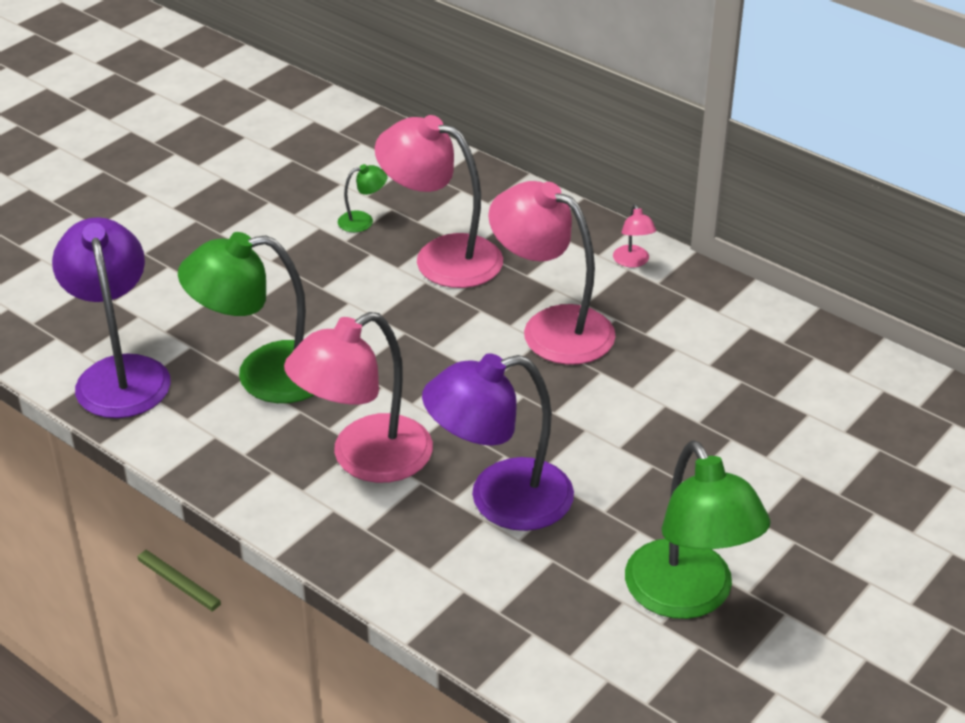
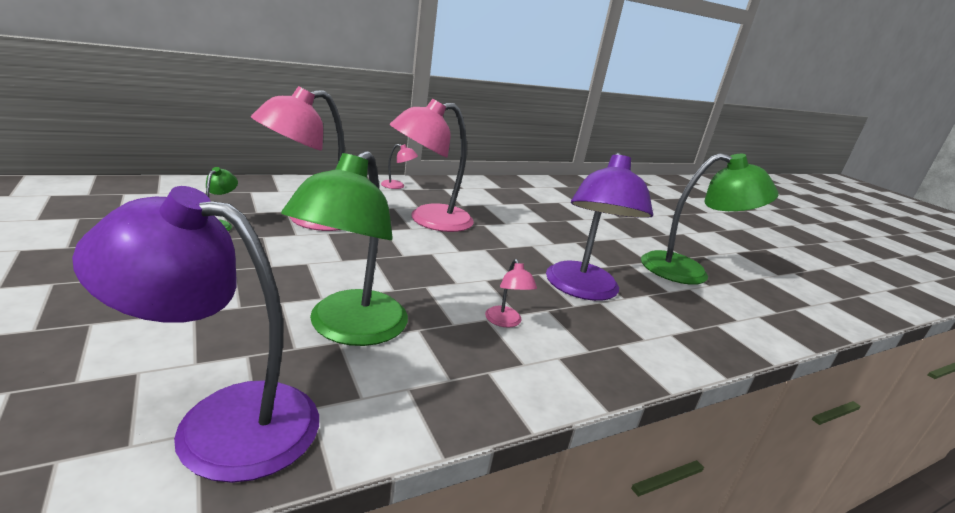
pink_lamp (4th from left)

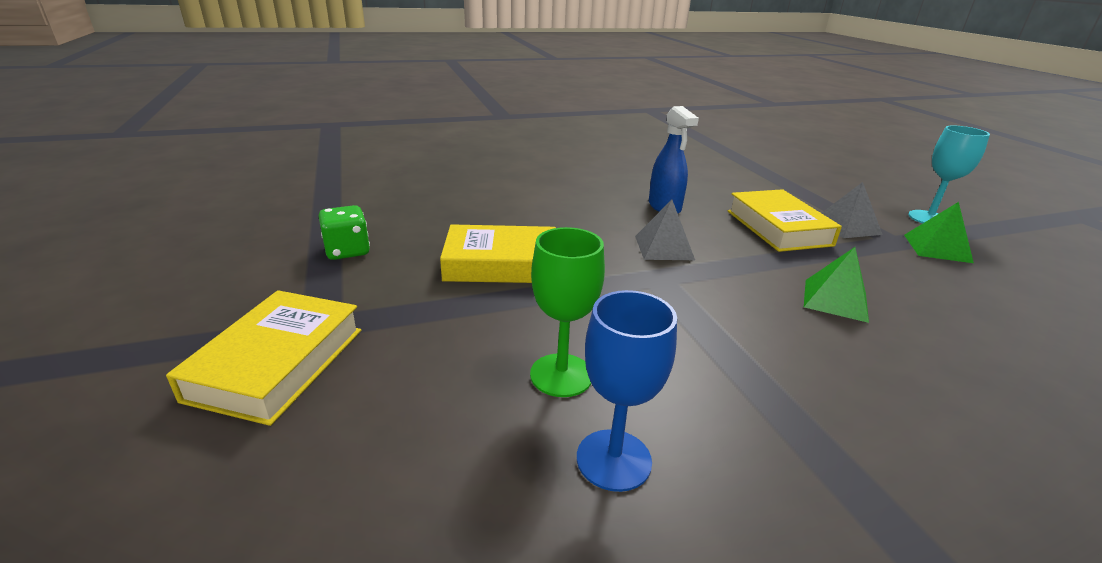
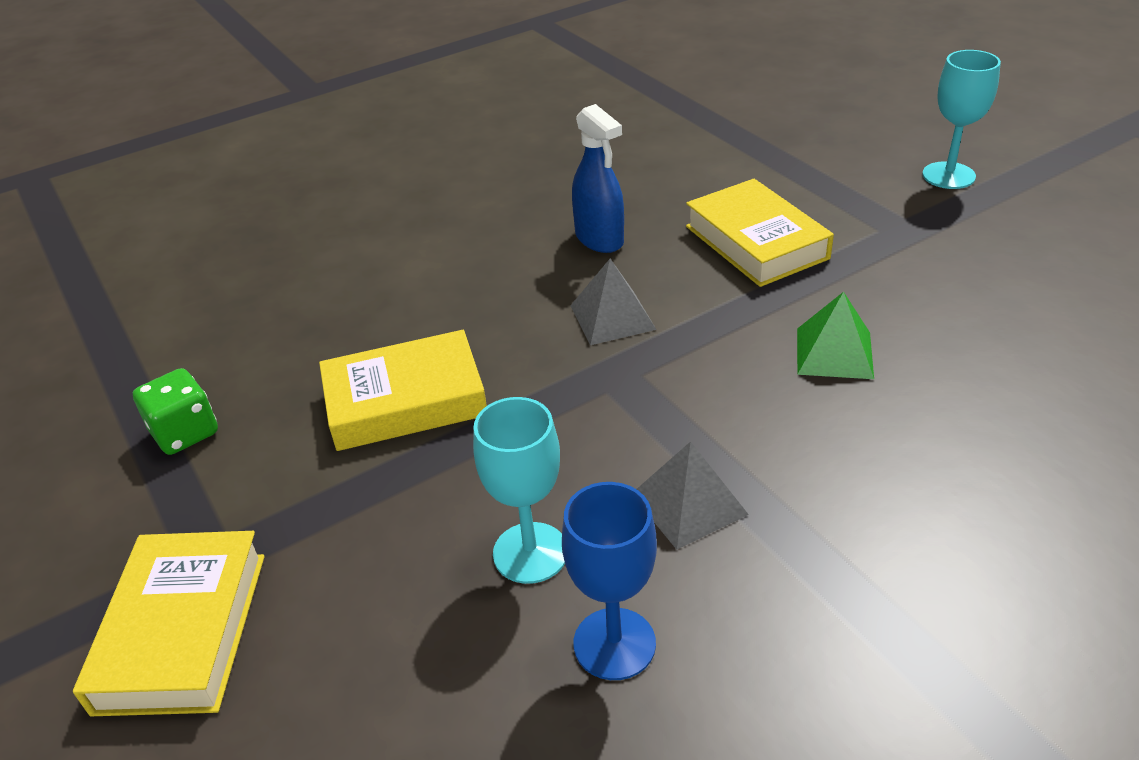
grey_pyramid (2nd from left)
emerald_pyramid (2nd from left in the first image)
aqua_chalice (1st from left)

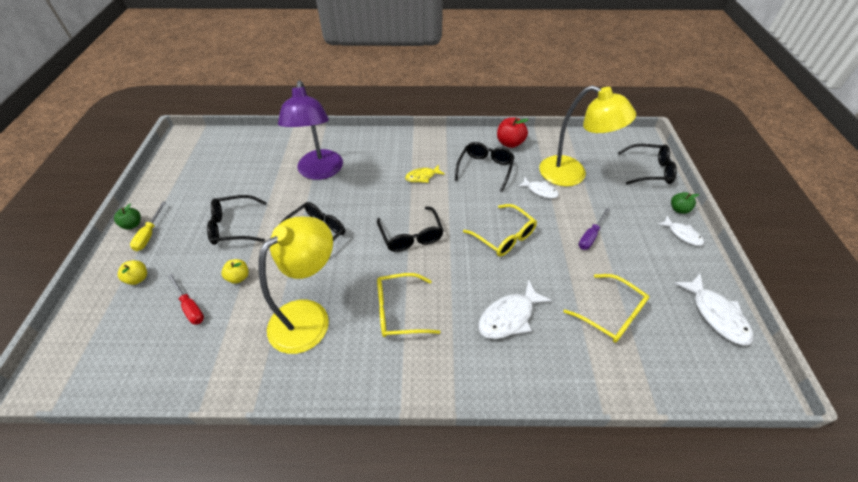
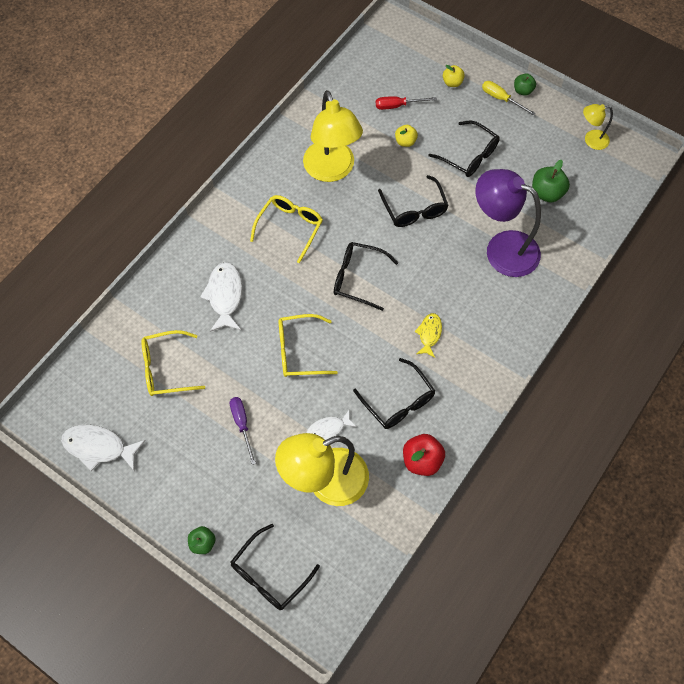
jet-black_spectacles (5th from left)
white_fish_figure (3rd from left in the first image)
yellow_lamp (3rd from left)
emerald_apple (3rd from left)

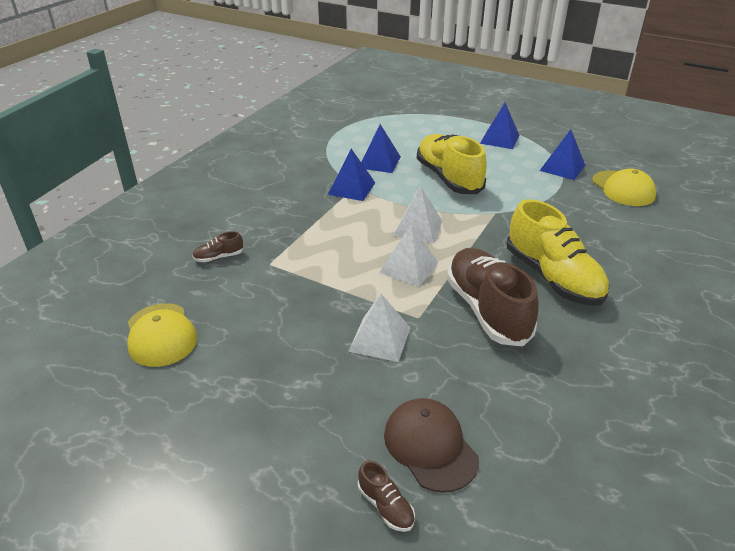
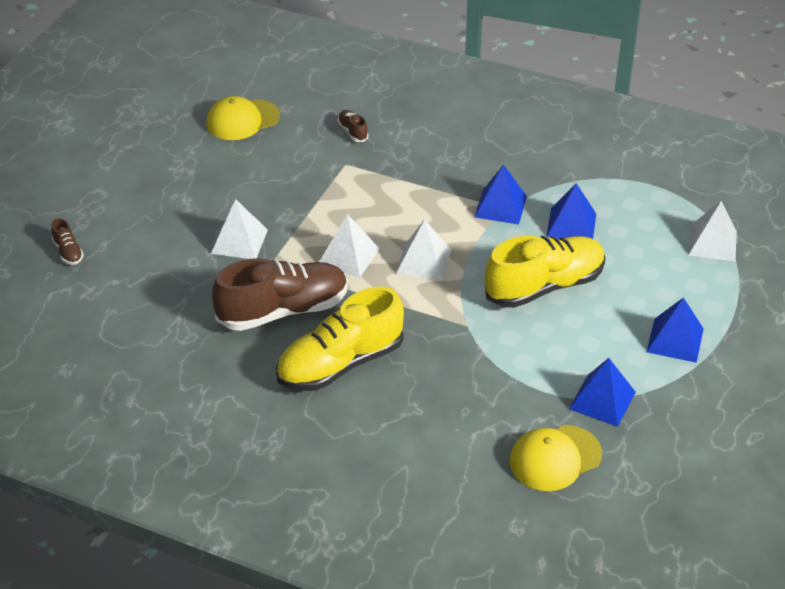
dark_brown_cap
dark_brown_lace-up_shoe (1st from left)
white_pyramid (4th from left)

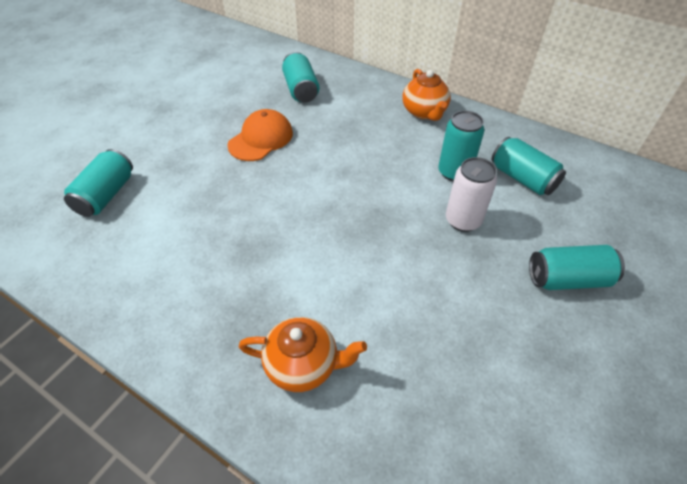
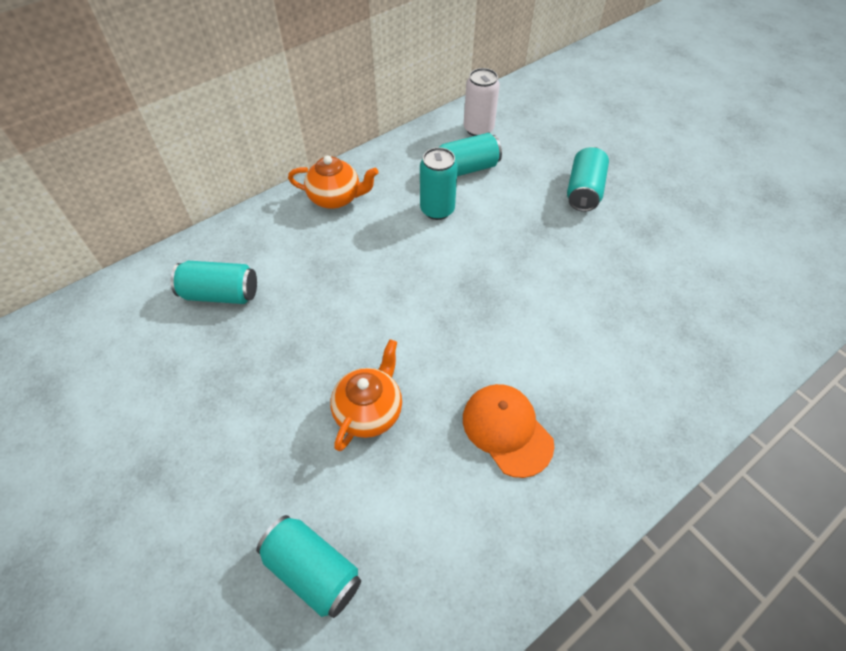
orange_cap
white_soda_can
orange_china_teapot (2nd from left)

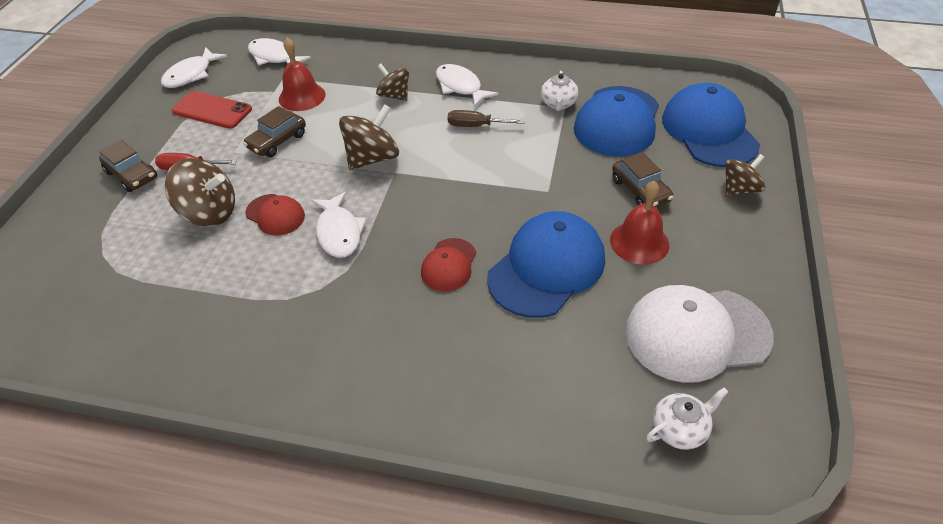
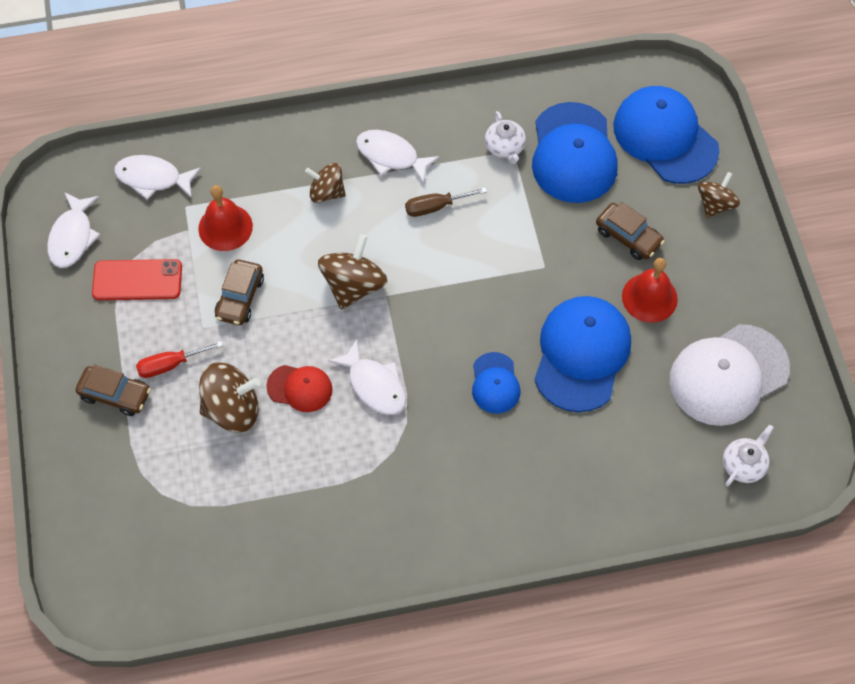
royal_blue_cap (1st from left)

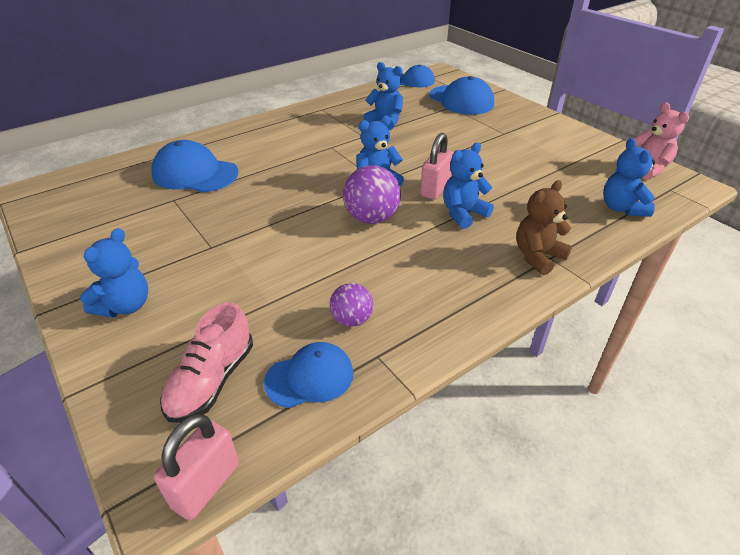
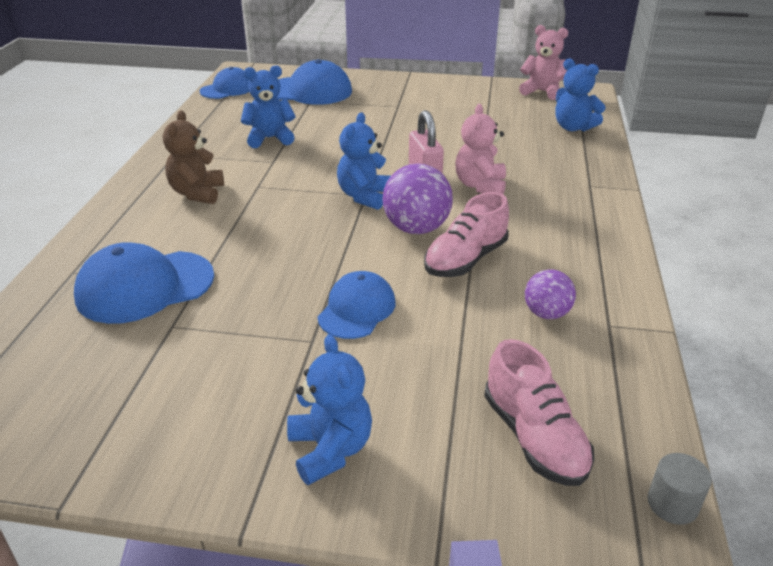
pink_teddy_bear (1st from left)
dark_brown_teddy_bear
royal_blue_cap (4th from left)
grey_solid_cylinder
pink_lace-up_shoe (1st from left)

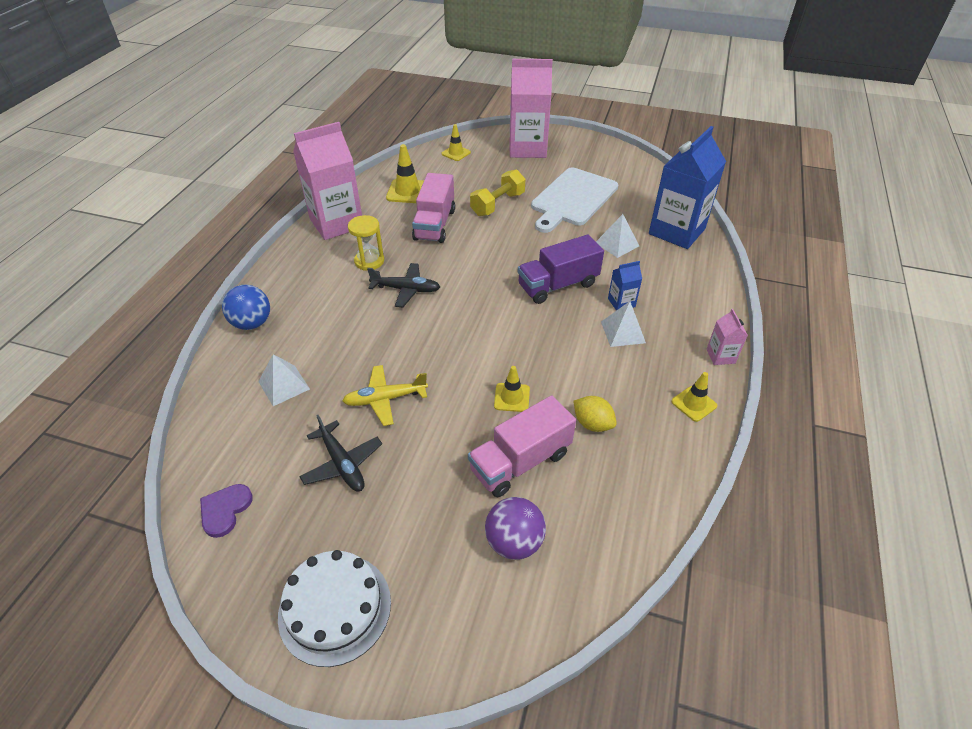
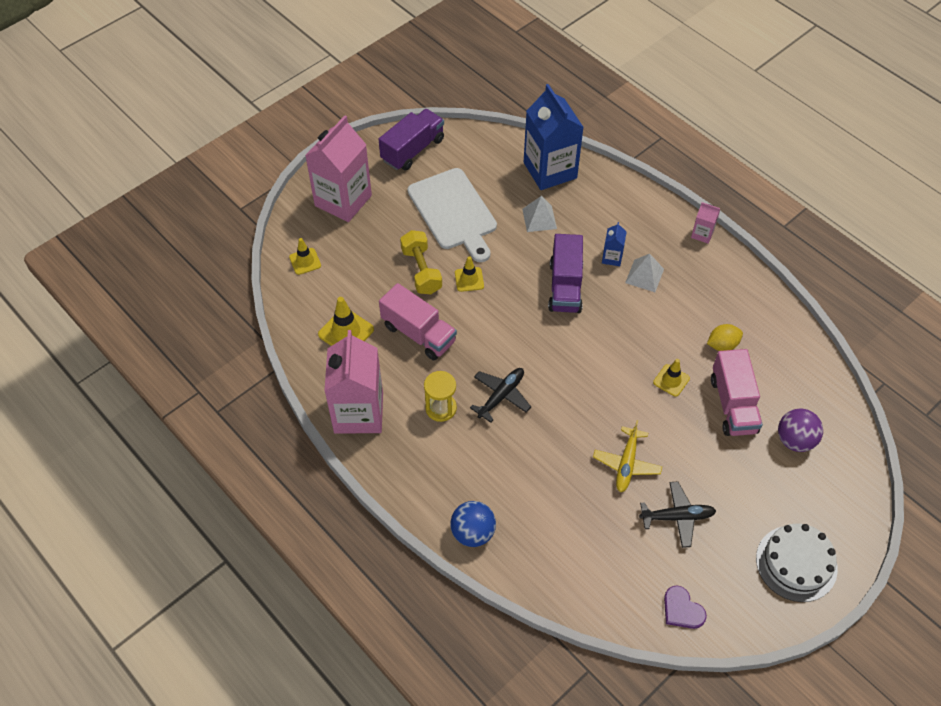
white_pyramid (1st from left in the first image)
yellow_safety_cone (3rd from left)
violet_lorry (1st from left)

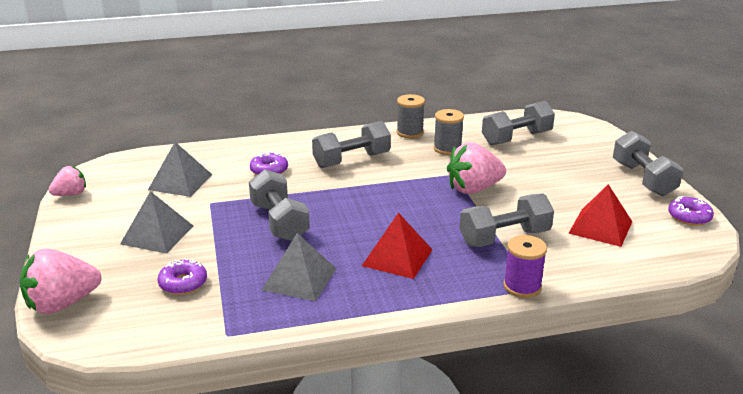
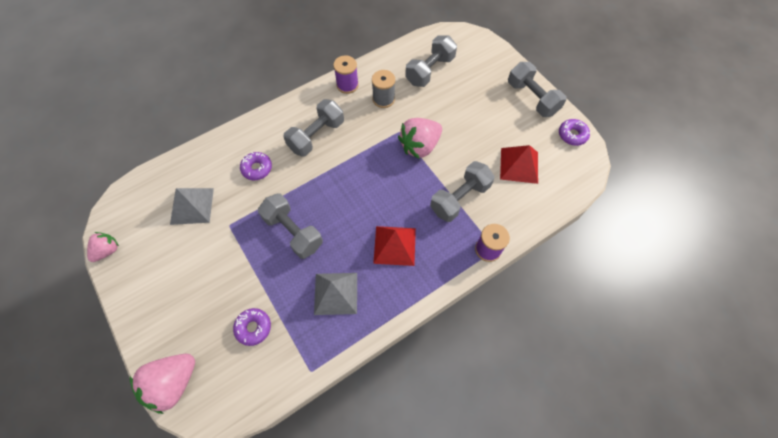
violet_bobbin (1st from left)
grey_pyramid (1st from left in the first image)

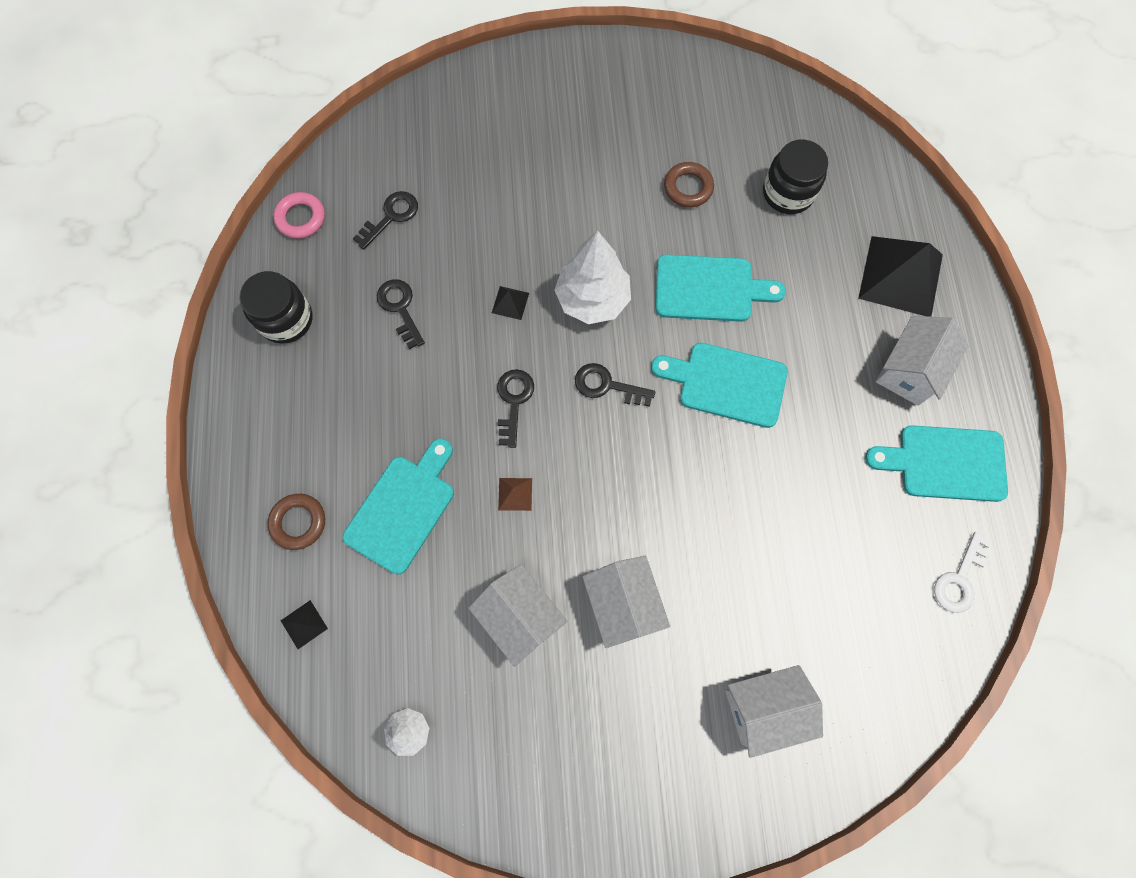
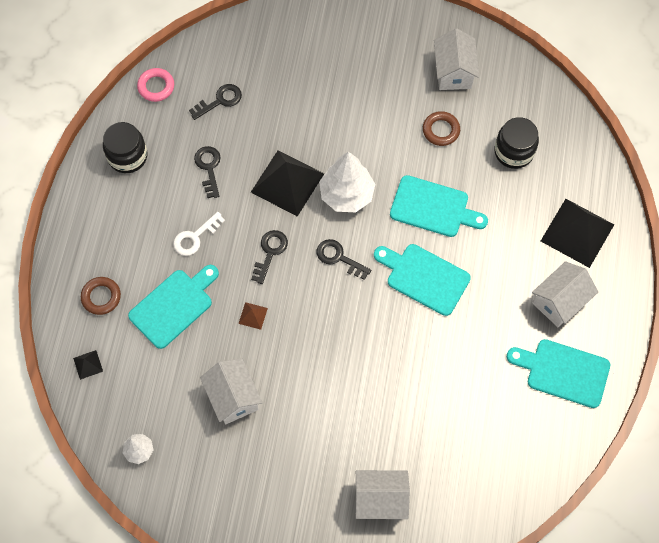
jet-black_pyramid (2nd from left)
white_key
white_house (3rd from left)

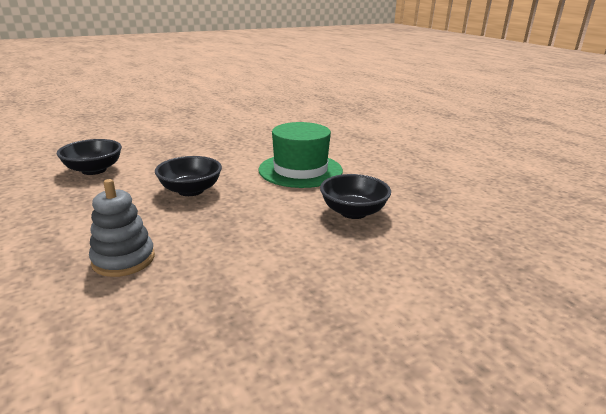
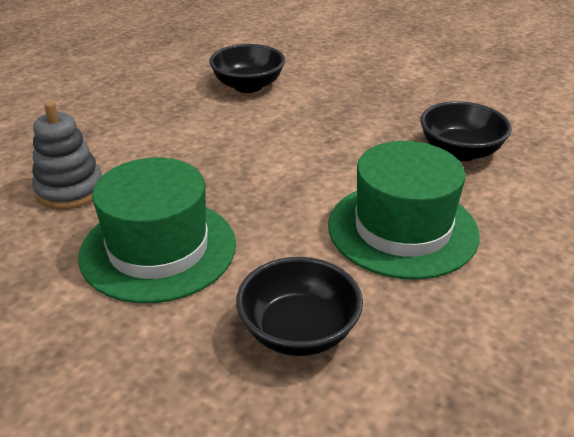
jet-black_serving_bowl (3rd from left)
emerald_top_hat (1st from left)

